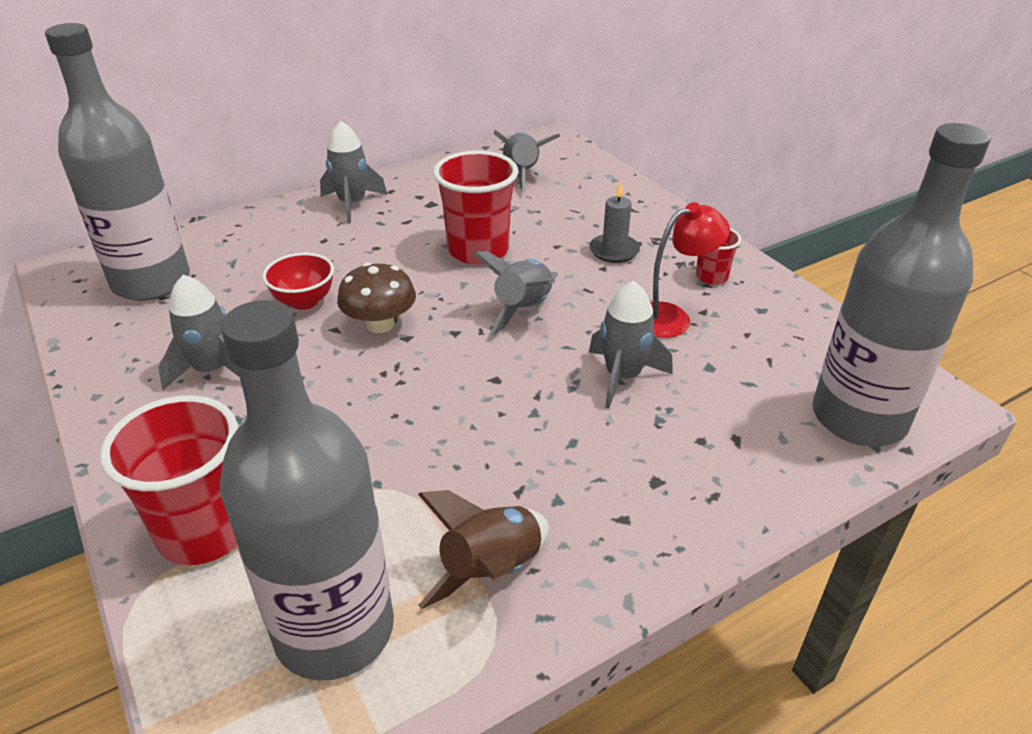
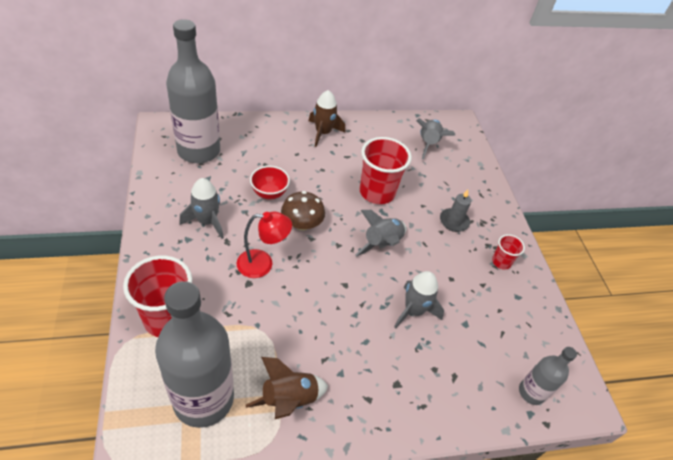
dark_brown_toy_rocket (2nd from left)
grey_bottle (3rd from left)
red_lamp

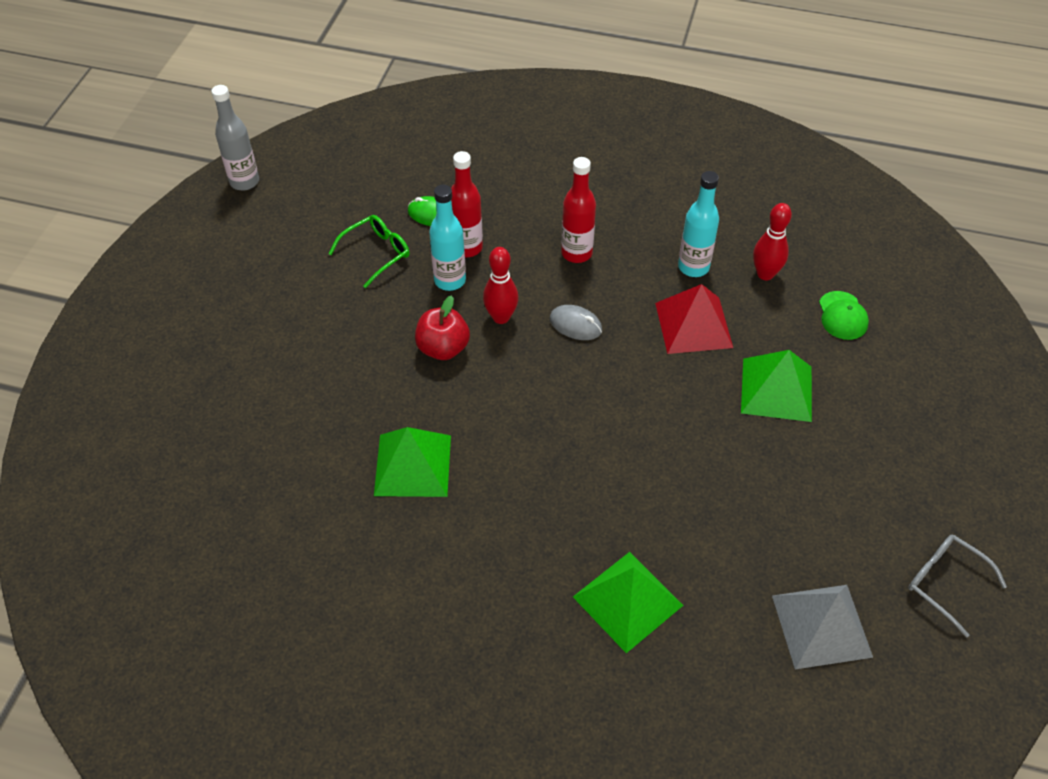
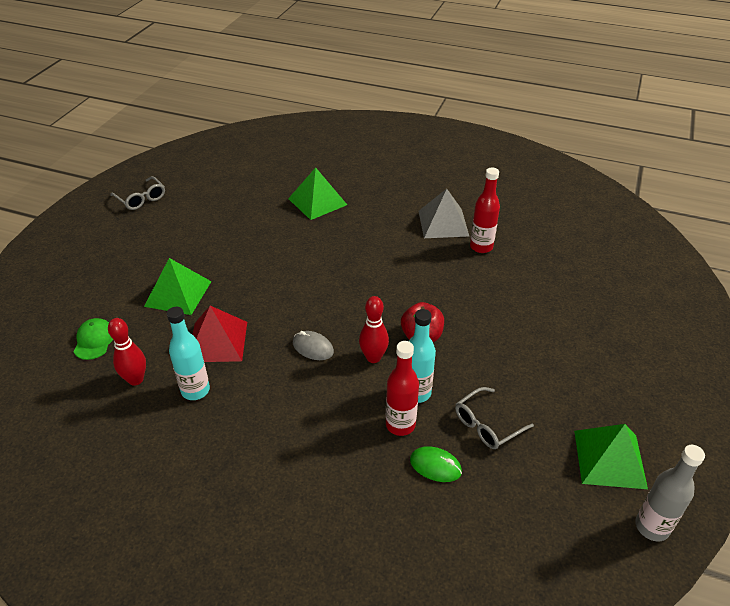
red_bottle (2nd from left)
grey_spectacles (2nd from left)
emerald_pyramid (3rd from left)
grey_pyramid

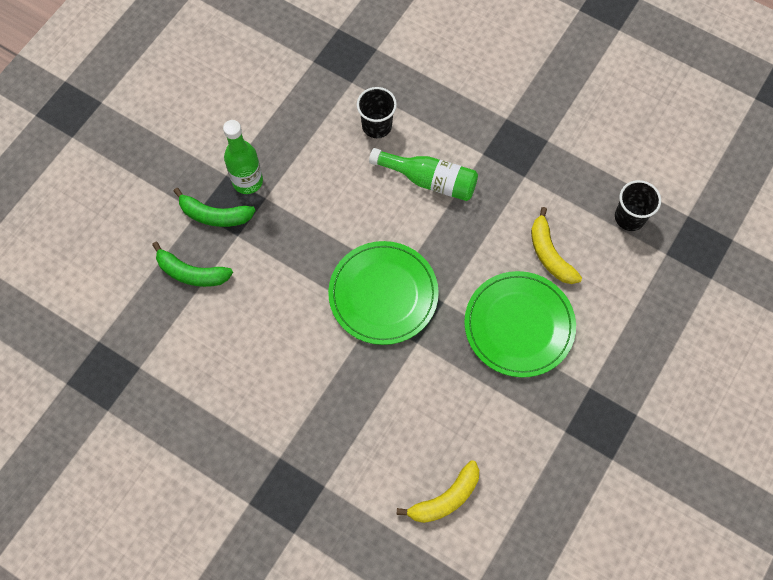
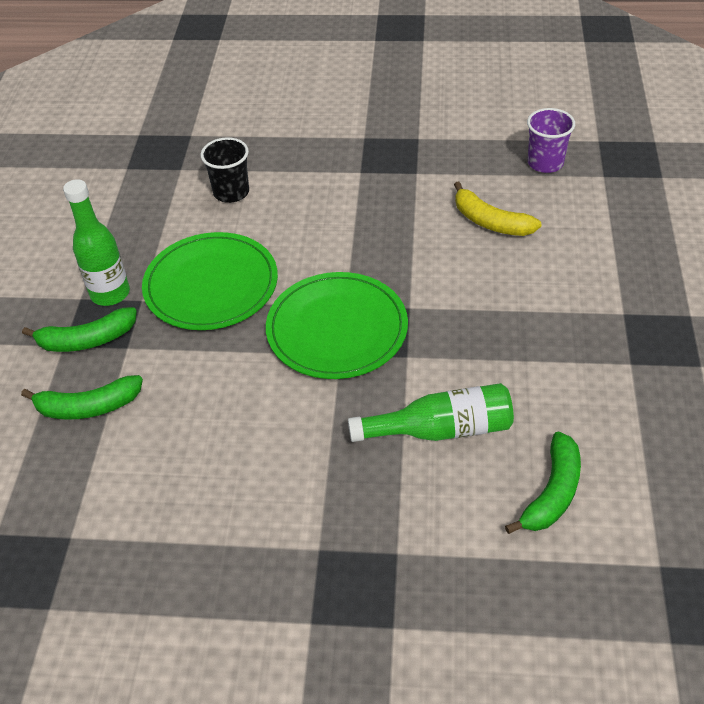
emerald_bottle (2nd from left)
violet_beaker
emerald_plate (1st from left)
emerald_toy_banana (3rd from left)

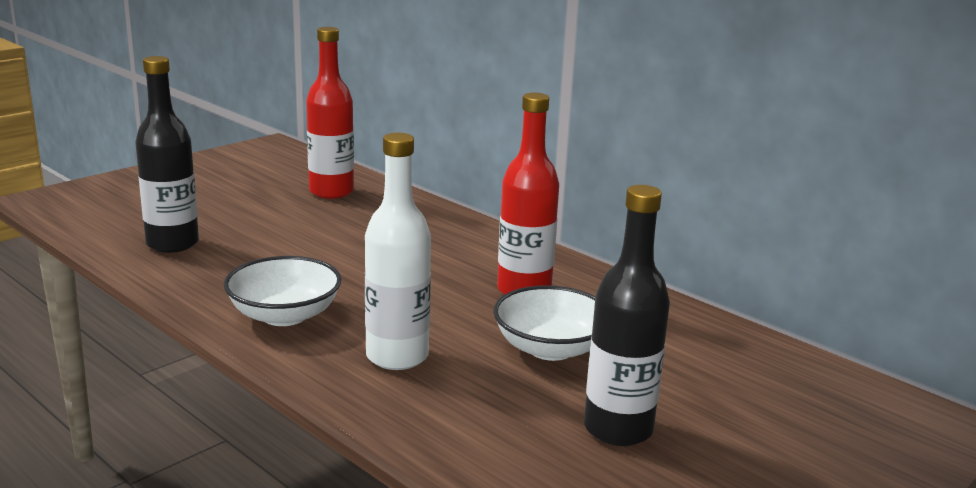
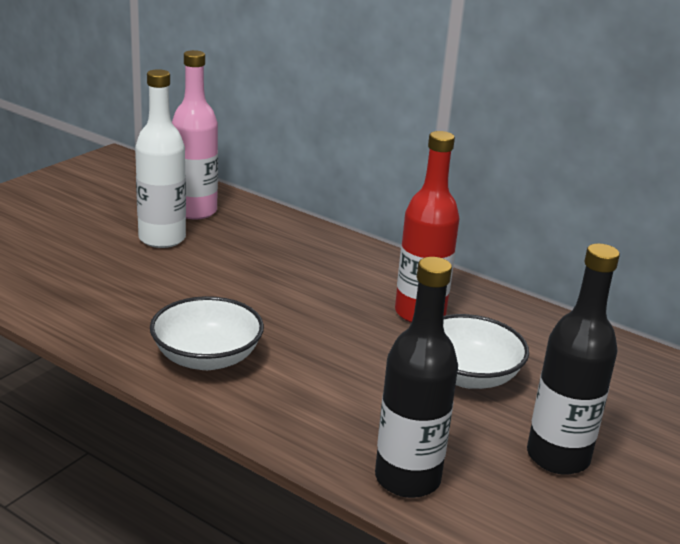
pink_bottle
jet-black_bottle (1st from left)
white_bottle

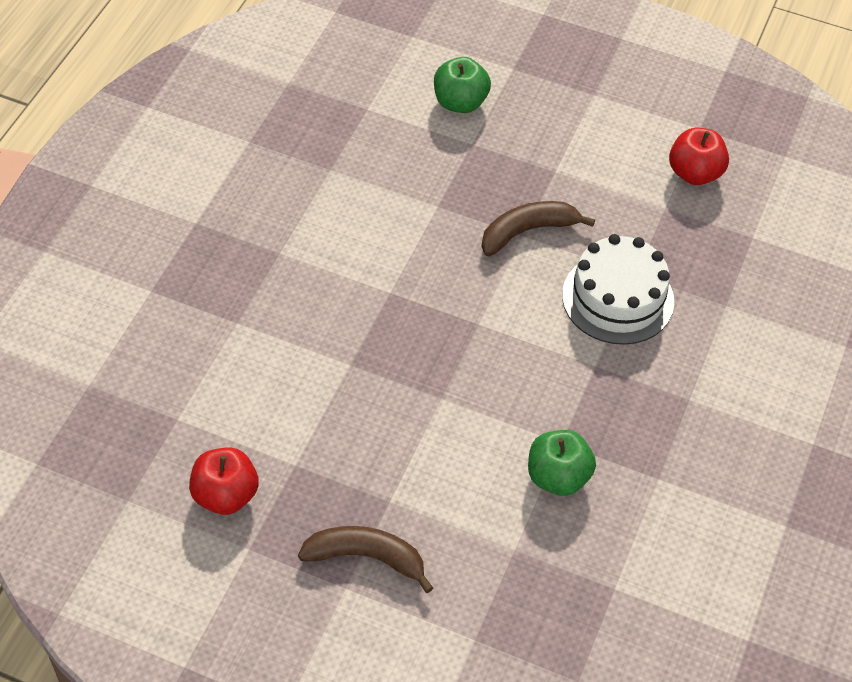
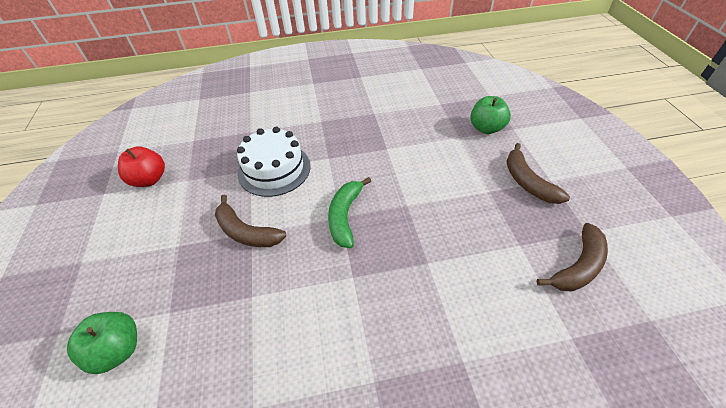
emerald_apple (2nd from left)
dark_brown_toy_banana (3rd from left)
emerald_toy_banana

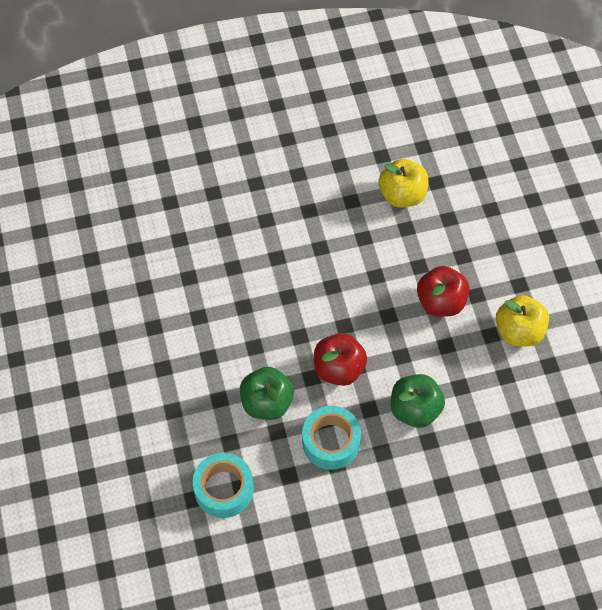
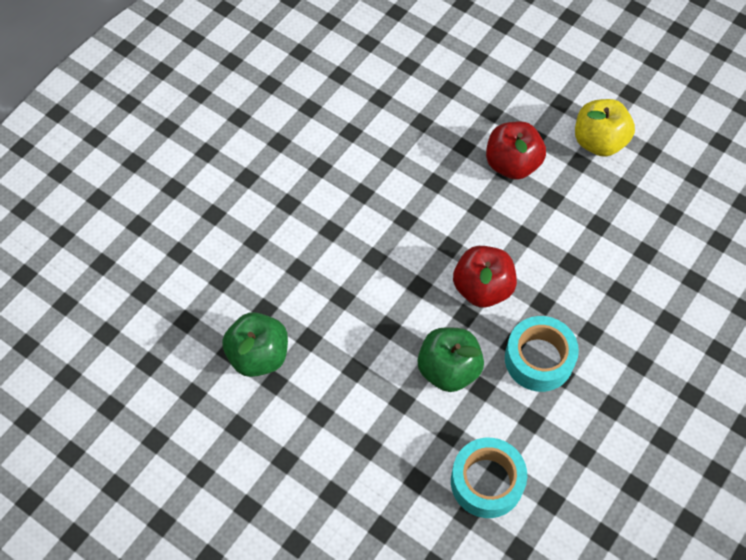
yellow_apple (1st from left in the first image)
emerald_apple (1st from left)

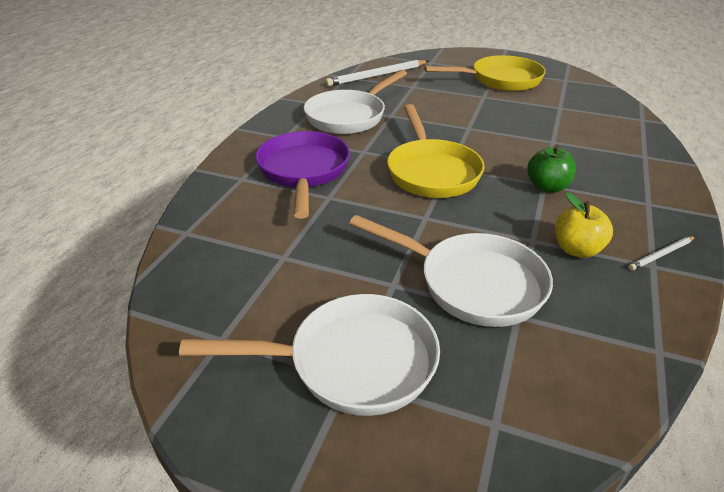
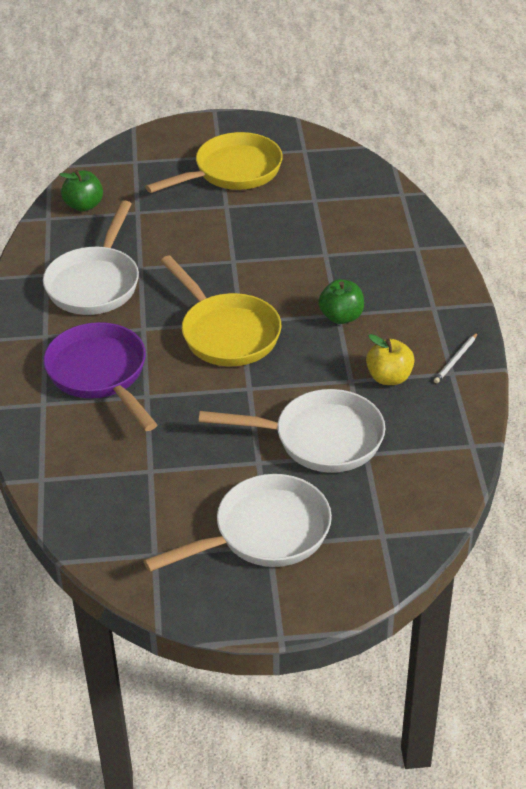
emerald_apple (1st from left)

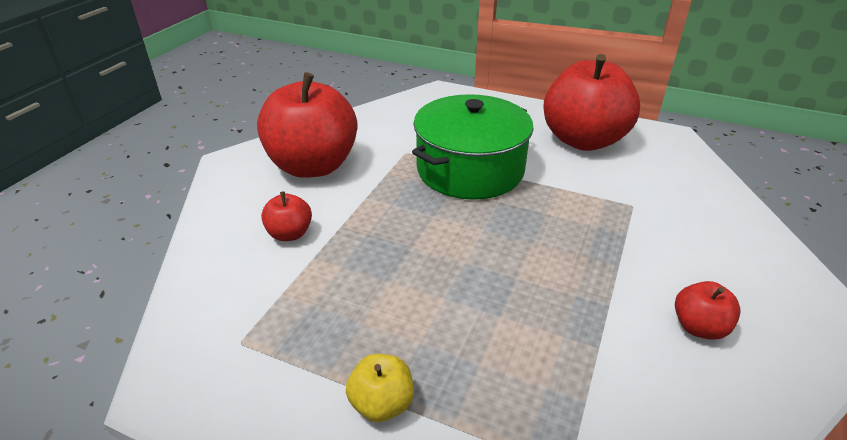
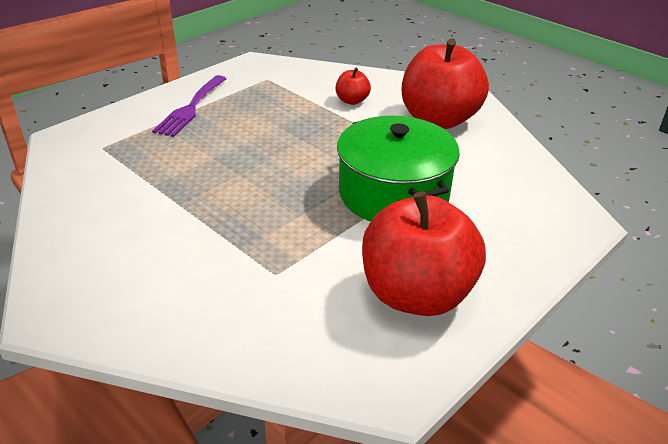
red_apple (4th from left in the first image)
violet_table_fork

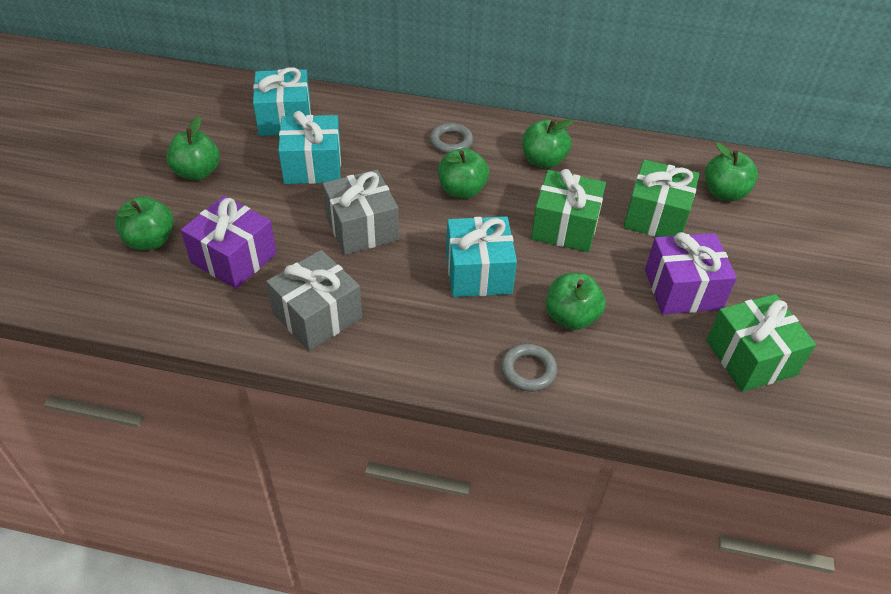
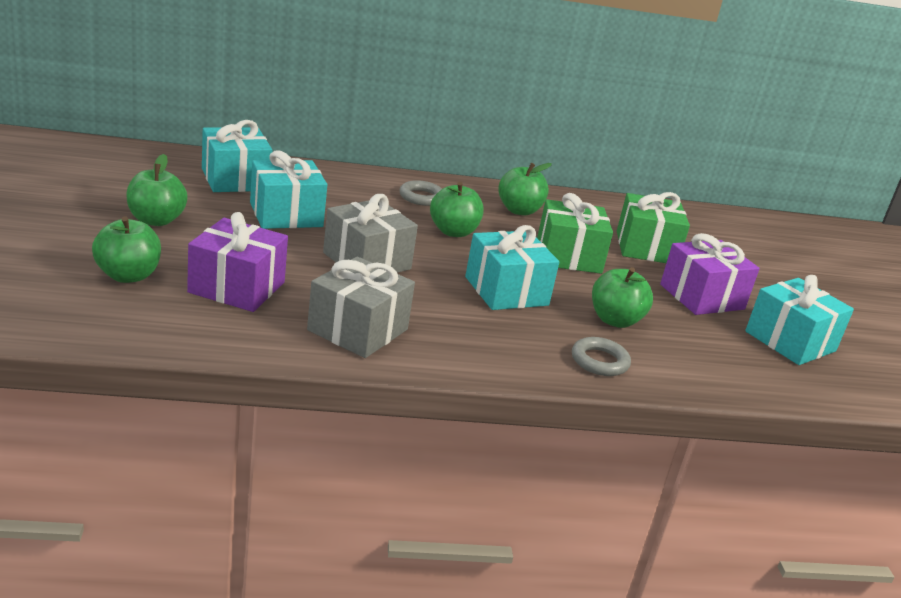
emerald_apple (6th from left in the first image)
aqua_present (4th from left)

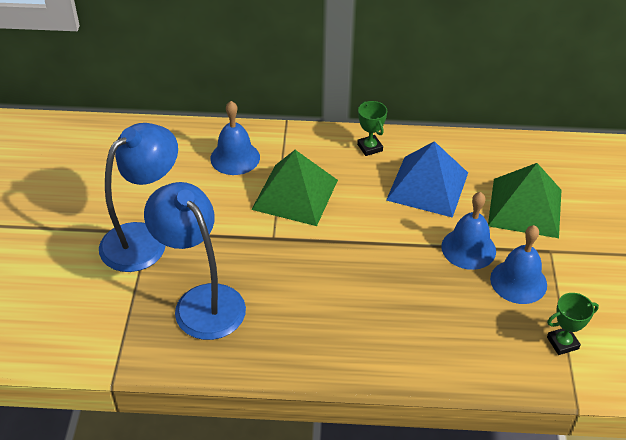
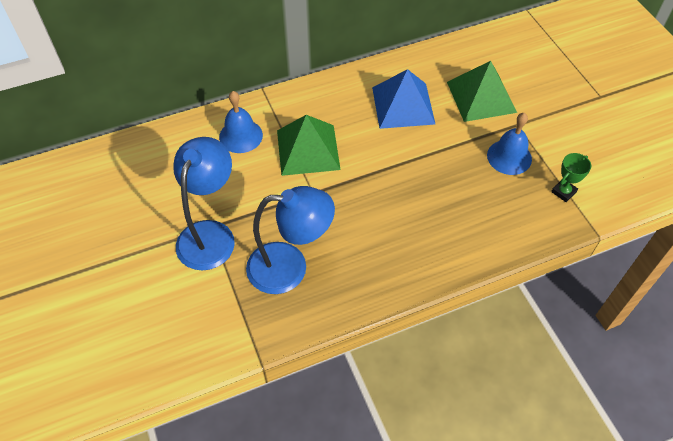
emerald_trophy (1st from left in the first image)
royal_blue_lamp (2nd from left)
royal_blue_hand_bell (2nd from left in the first image)

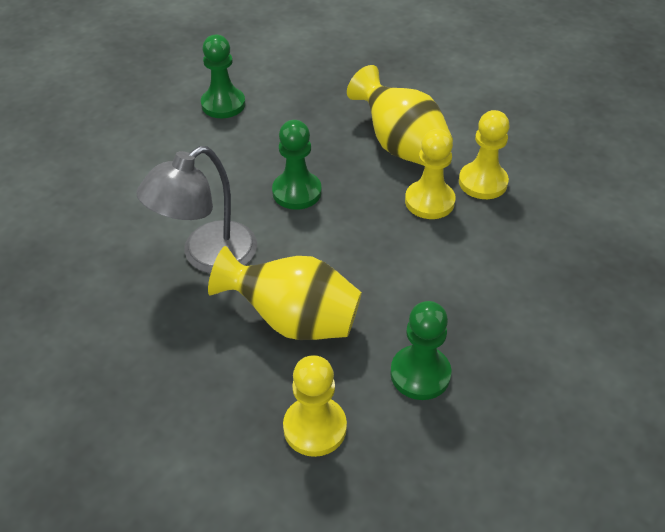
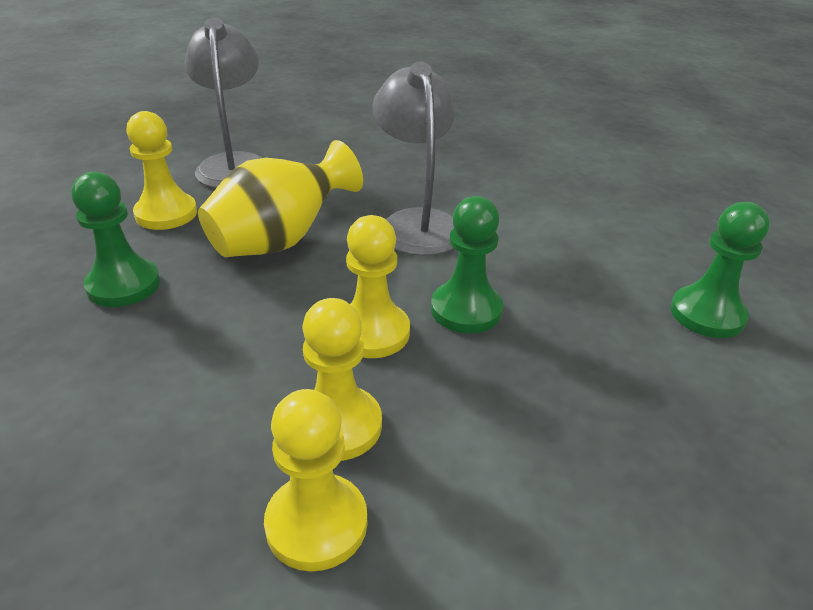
yellow_tall_vase (2nd from left in the first image)
grey_lamp (1st from left)
yellow_game_pawn (4th from left)

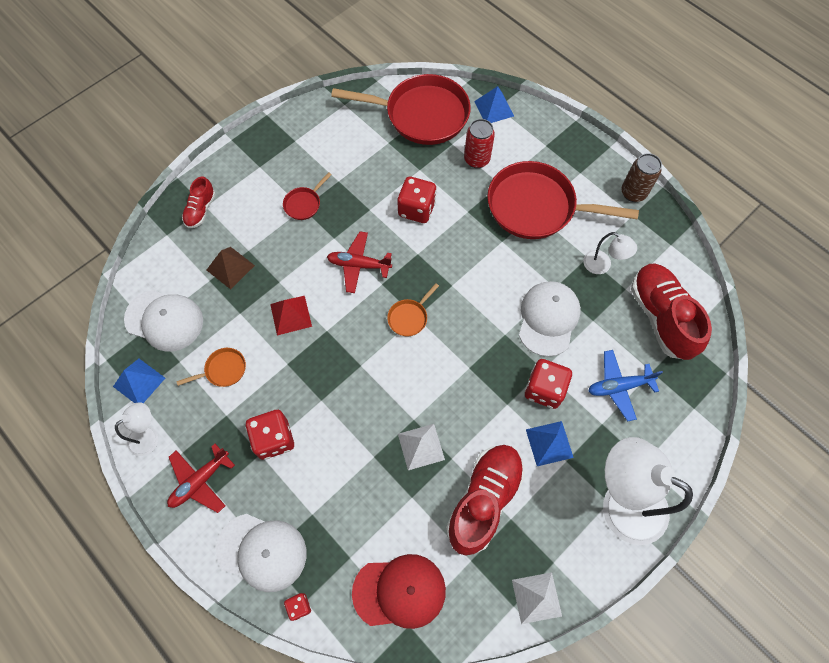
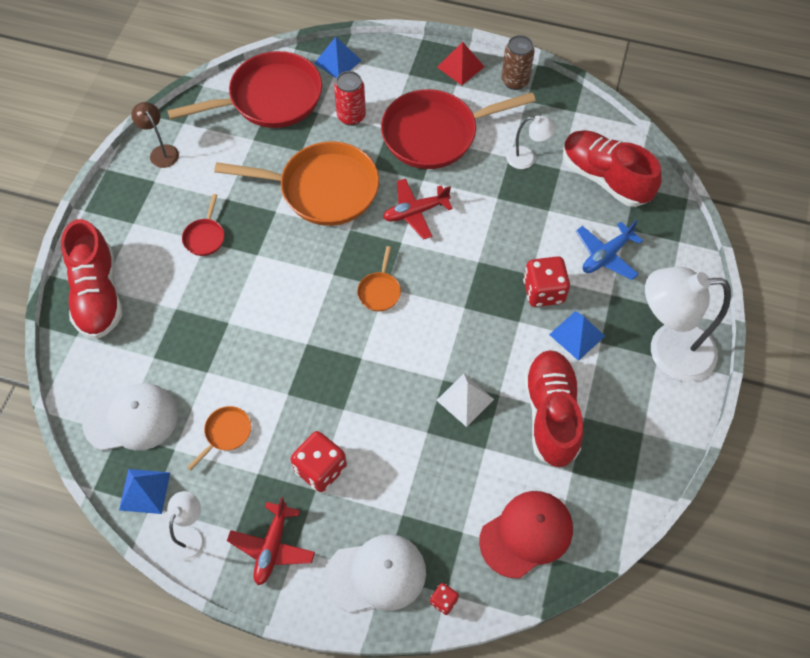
red_lace-up_shoe (1st from left)
orange_skillet (2nd from left)
red_toy_plane (2nd from left)
dark_brown_pyramid
white_cap (3rd from left in the first image)
red_pyramid
white_pyramid (2nd from left in the first image)
dark_brown_lamp

